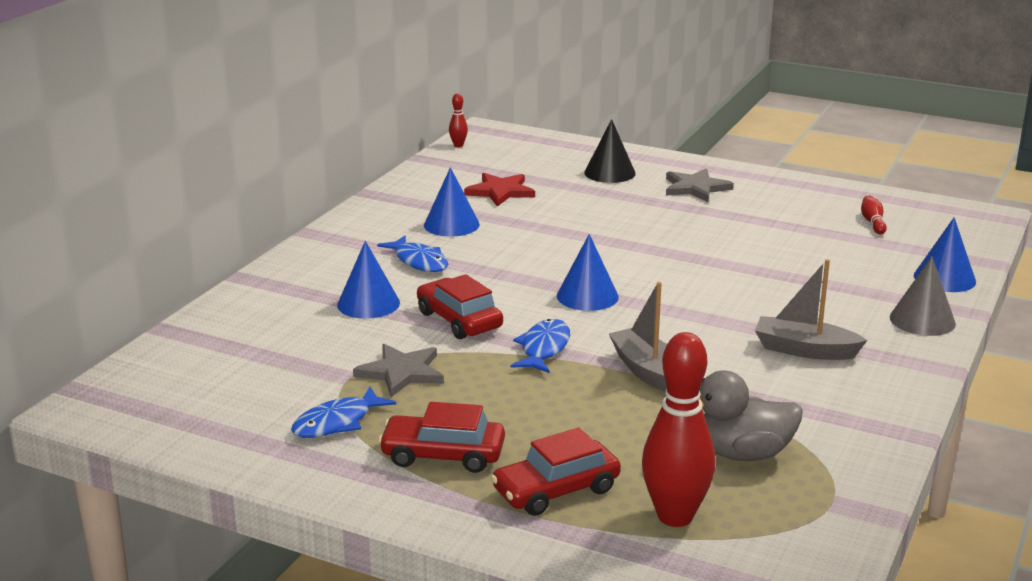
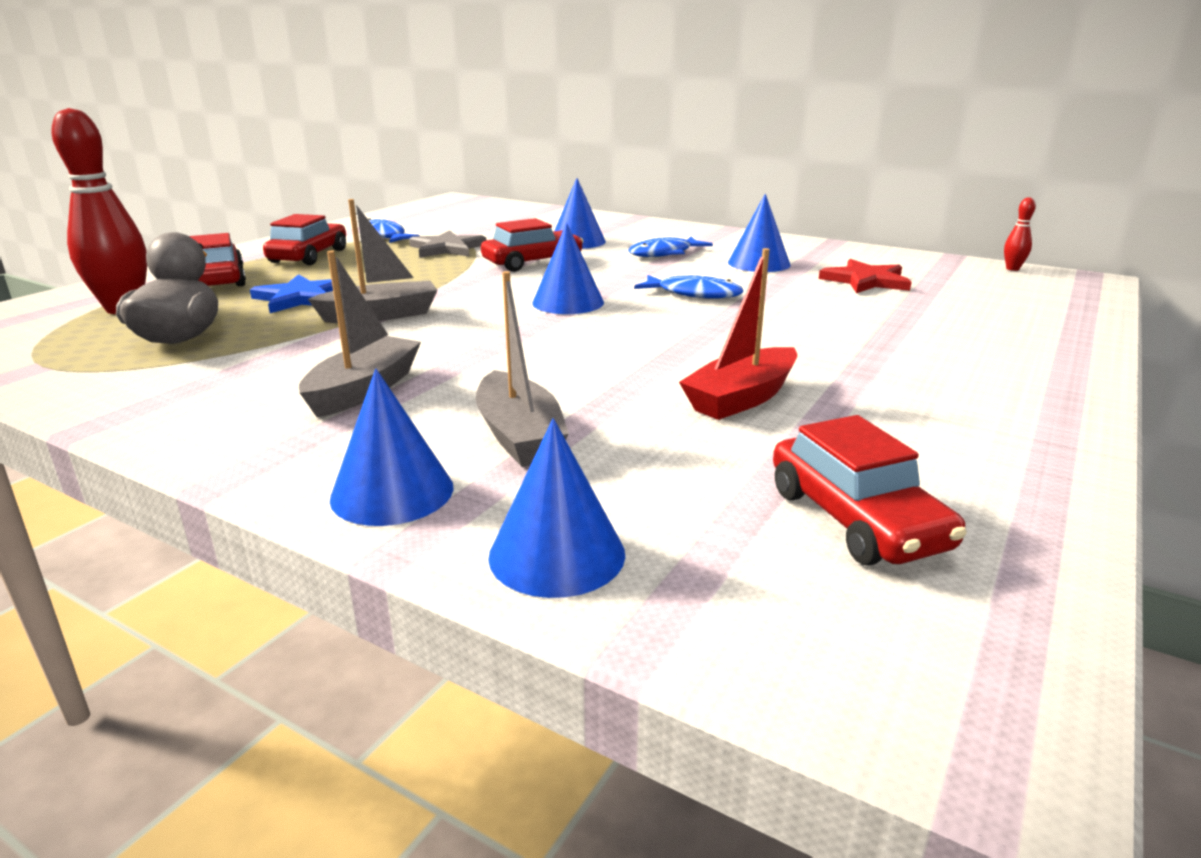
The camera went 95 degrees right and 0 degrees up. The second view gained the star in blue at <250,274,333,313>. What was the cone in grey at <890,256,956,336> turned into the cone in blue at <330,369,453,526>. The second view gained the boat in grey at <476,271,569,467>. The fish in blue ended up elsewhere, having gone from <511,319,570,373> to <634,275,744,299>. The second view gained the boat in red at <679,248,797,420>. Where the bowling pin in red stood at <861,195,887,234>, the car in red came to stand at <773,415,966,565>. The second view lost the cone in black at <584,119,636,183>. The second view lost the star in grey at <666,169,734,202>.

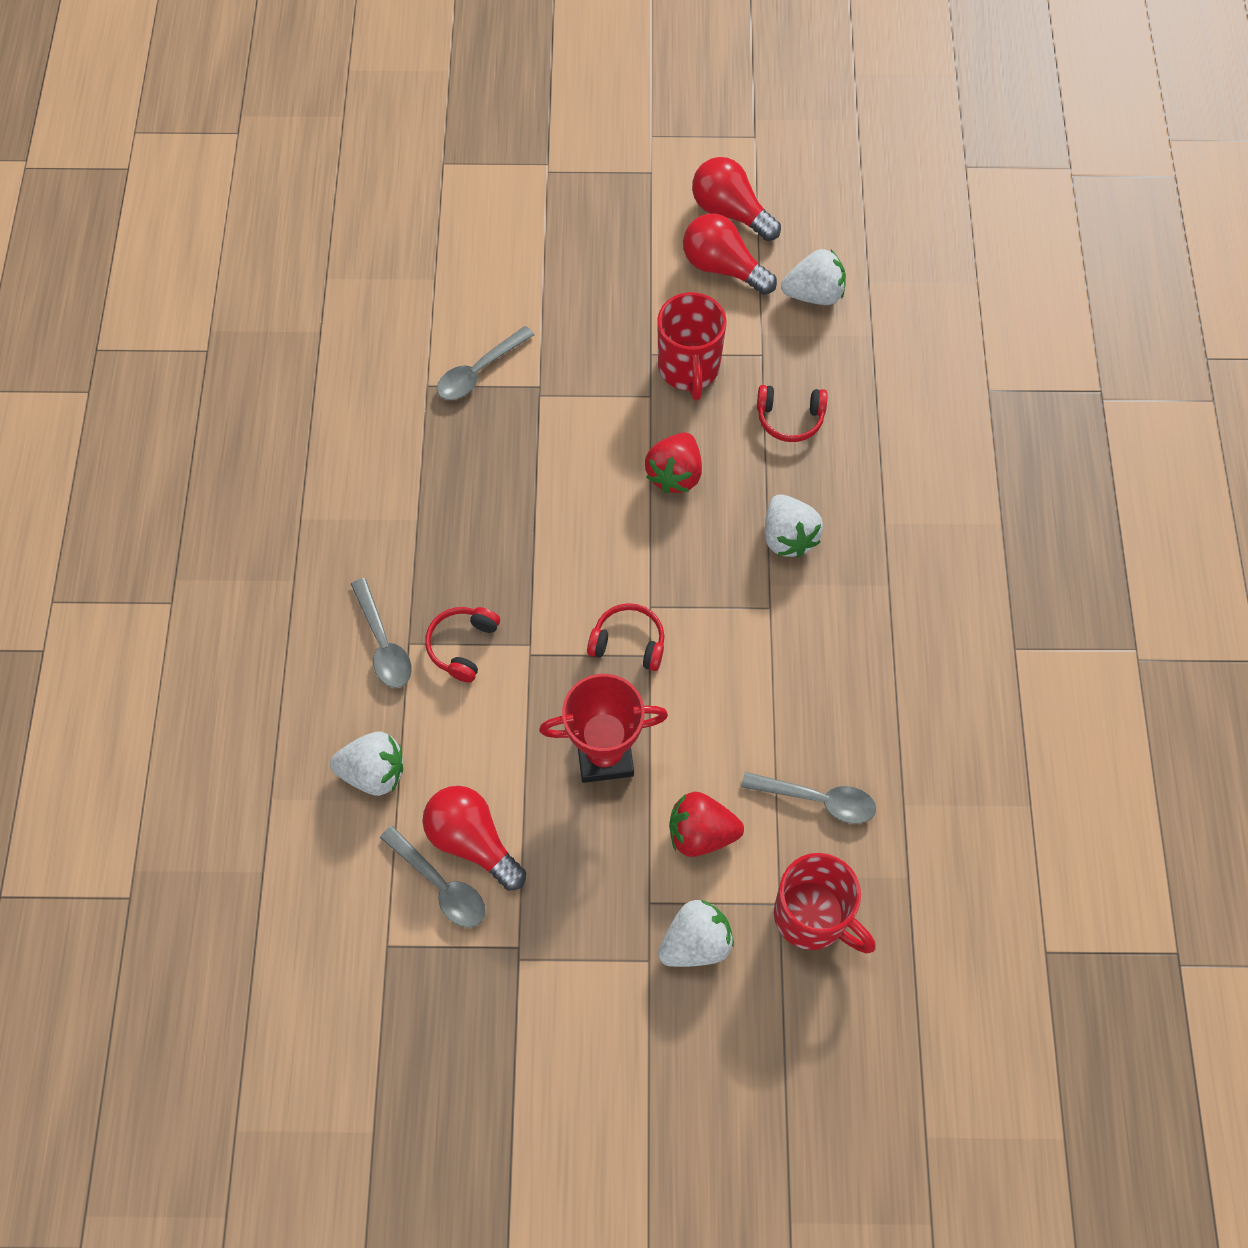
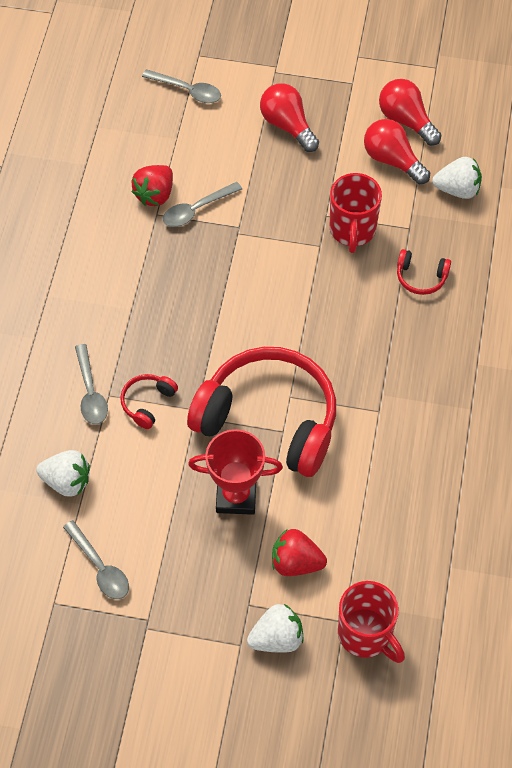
The camera went 10 degrees right and 5 degrees down. The strawberry in red ended up elsewhere, having gone from <645,432,702,493> to <131,165,173,206>. The spoon in grey ended up elsewhere, having gone from <741,772,876,824> to <142,69,221,103>. The size of the headphones in red at <587,603,664,671> changed by a factor of 2.50. The light bulb in red ended up elsewhere, having gone from <423,786,526,891> to <260,83,319,152>. The second view lost the strawberry in white at <765,494,823,558>.

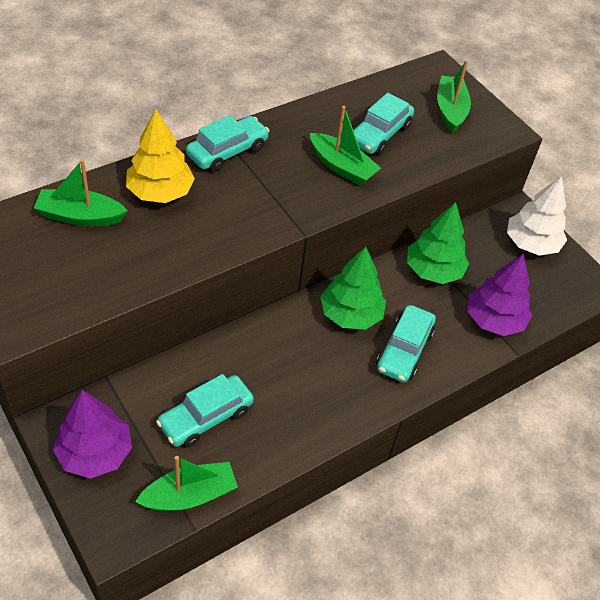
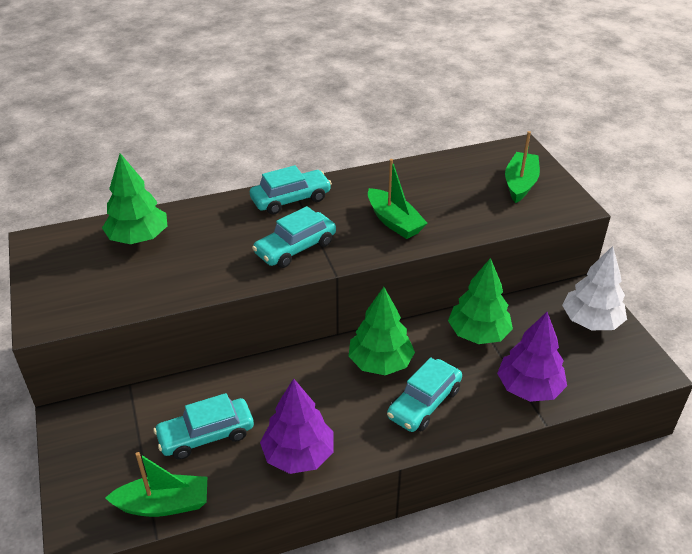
The camera went 20 degrees right and 10 degrees down. Where the boat in green stood at <34,159,128,226>, the tree in green came to stand at <102,153,167,244>. The car in turquoise ended up elsewhere, having gone from <353,93,414,155> to <252,206,336,268>. The tree in purple ended up elsewhere, having gone from <53,390,132,479> to <260,379,334,474>. The second view lost the tree in yellow at <126,109,195,203>.

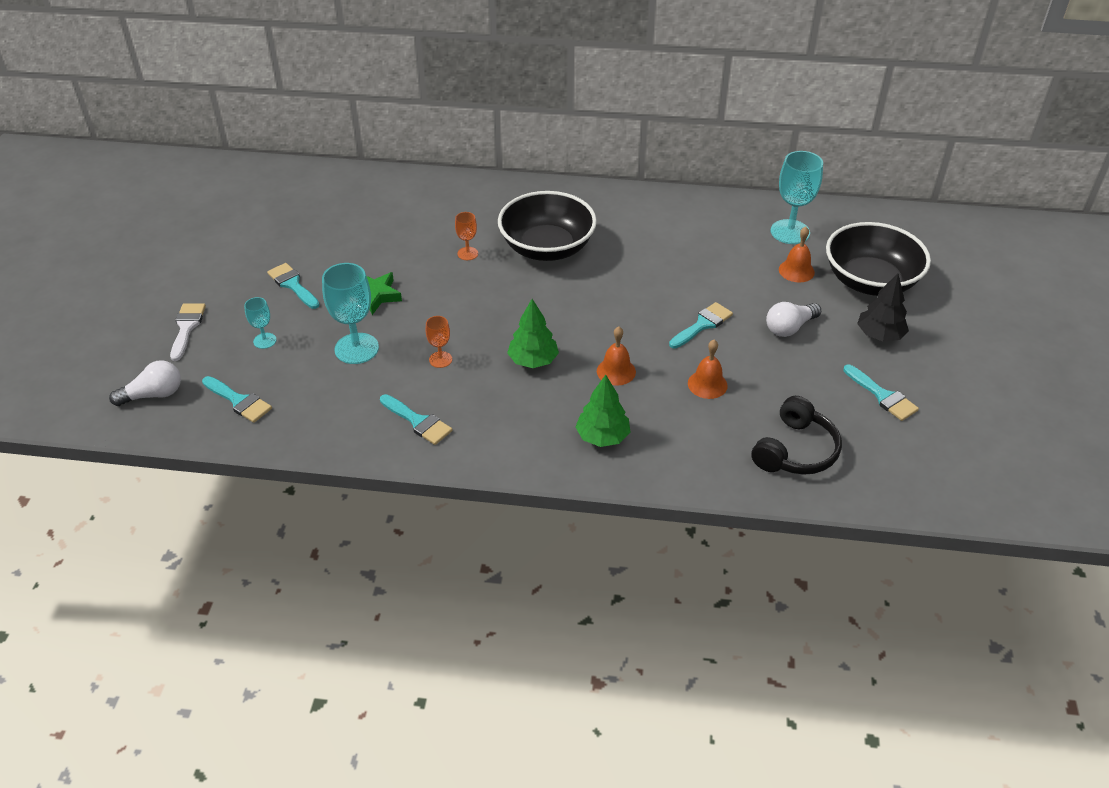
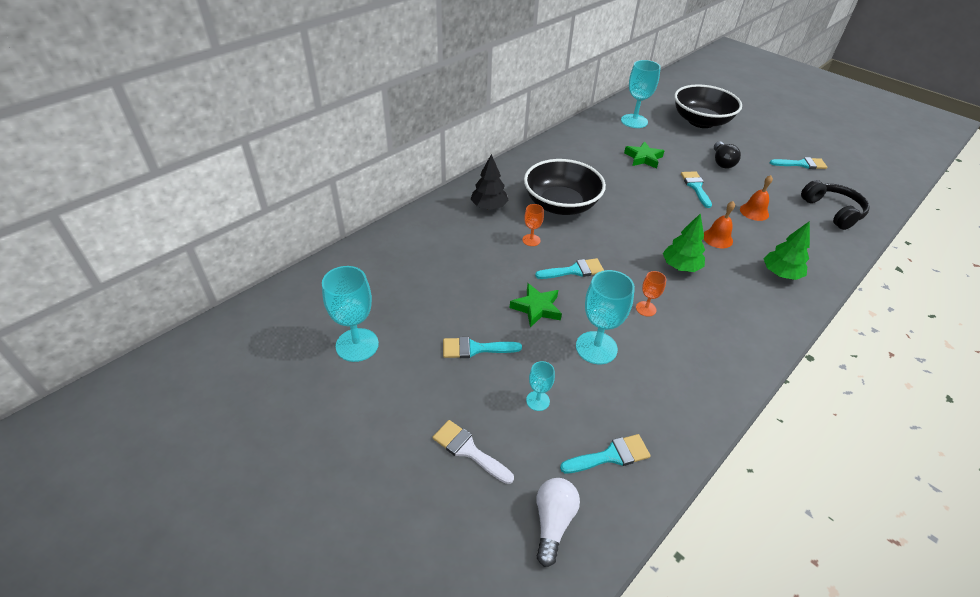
The camera went 55 degrees left and 0 degrees up. The second view gained the goblet in turquoise at <322,266,379,362>. The tree in black ended up elsewhere, having gone from <857,274,909,341> to <470,154,509,210>. The brush in turquoise ended up elsewhere, having gone from <380,394,452,445> to <535,258,604,279>. The second view gained the star in green at <624,141,665,169>. What was the light bulb in white at <766,302,821,337> turned into the light bulb in black at <714,141,741,168>. The second view lost the bell in orange at <779,227,815,282>.

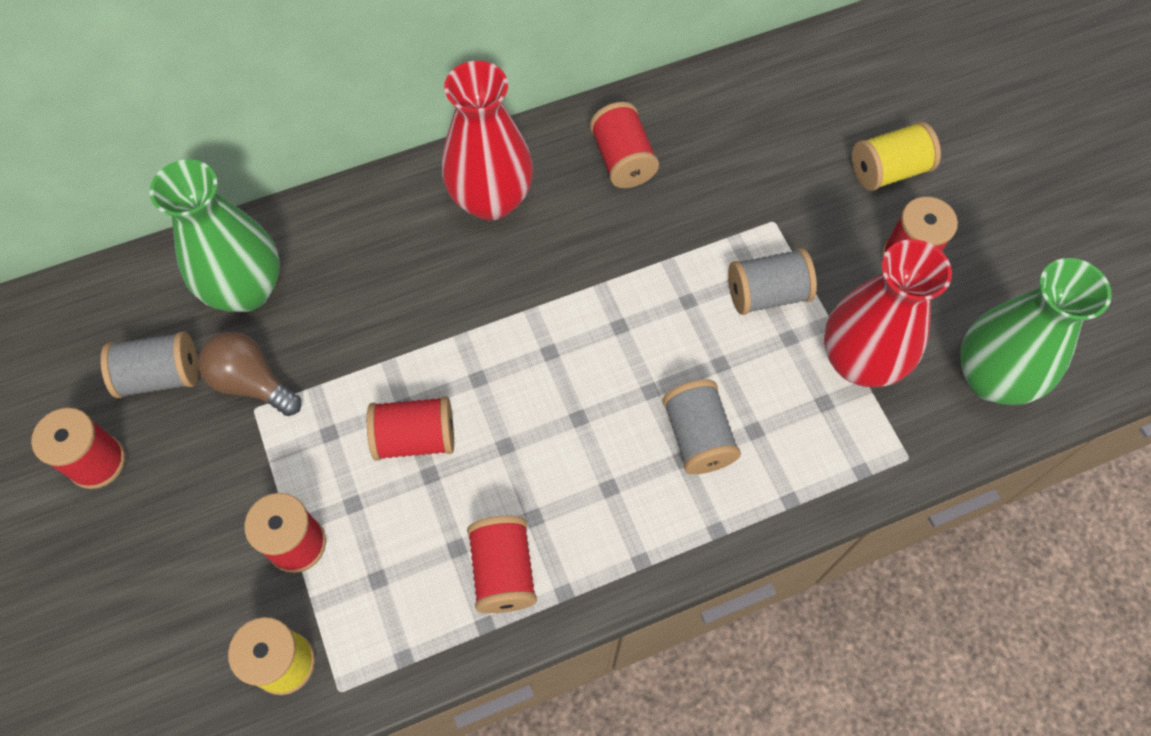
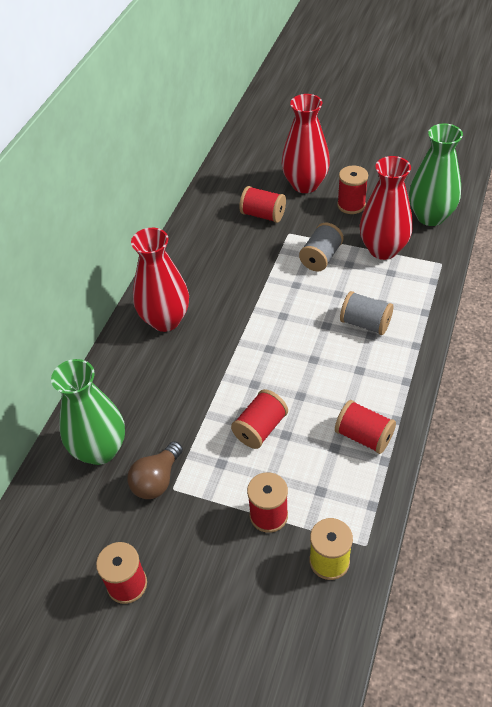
The camera went 45 degrees left and 15 degrees down. The light bulb in brown at <199,332,301,416> ended up facing another way, 45 degrees counterclockwise from before. The spool in red ended up elsewhere, having gone from <590,102,659,188> to <239,186,286,223>. Where the spool in yellow stood at <852,121,941,191>, the vase in red came to stand at <282,94,330,193>. The second view lost the spool in grey at <101,331,199,398>.

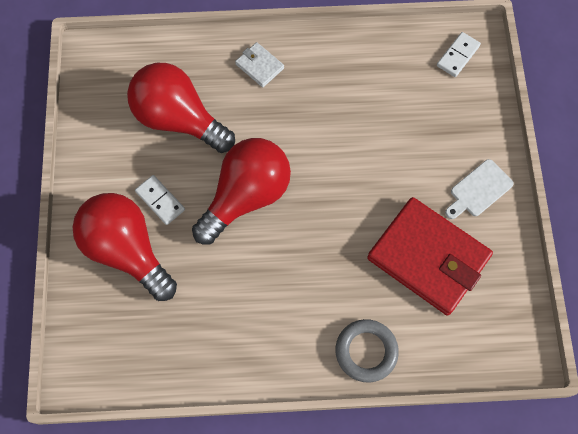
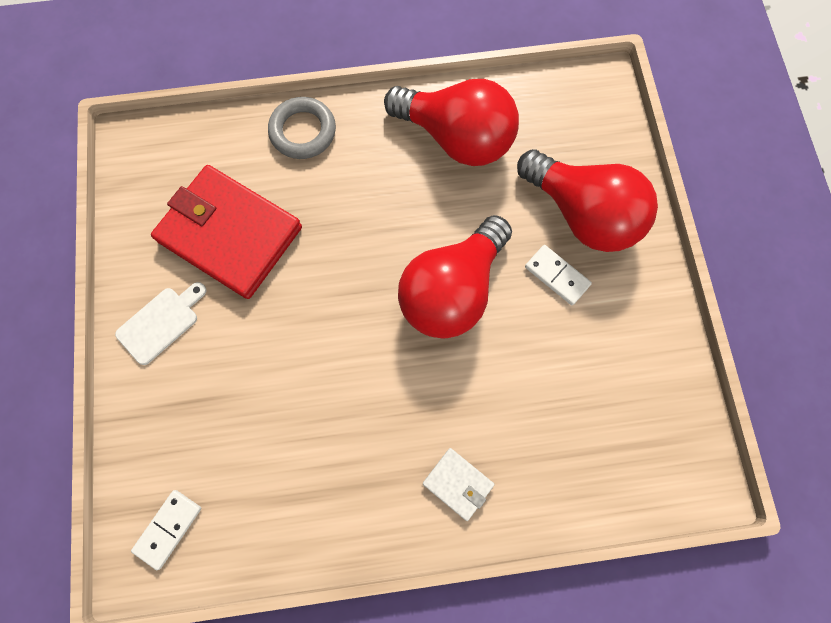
The camera went 175 degrees right and 5 degrees up. The light bulb in red ended up elsewhere, having gone from <127,63,235,153> to <384,79,519,166>.

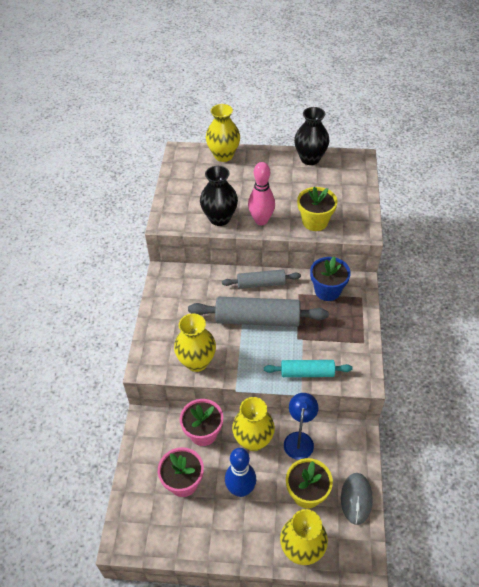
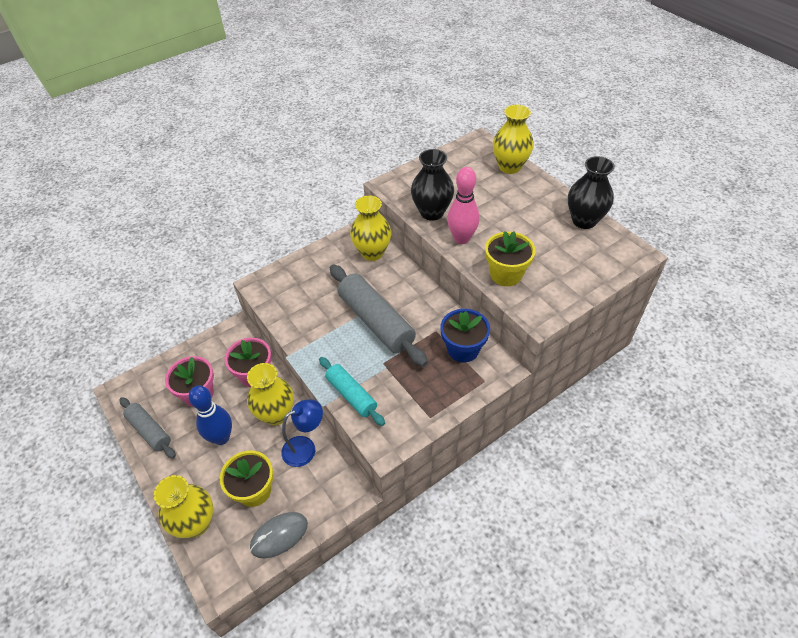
The camera went 50 degrees right and 0 degrees up. The rolling pin in grey ended up elsewhere, having gone from <222,270,301,289> to <120,397,176,458>. The vase in yellow ended up elsewhere, having gone from <174,313,216,372> to <350,195,391,261>.

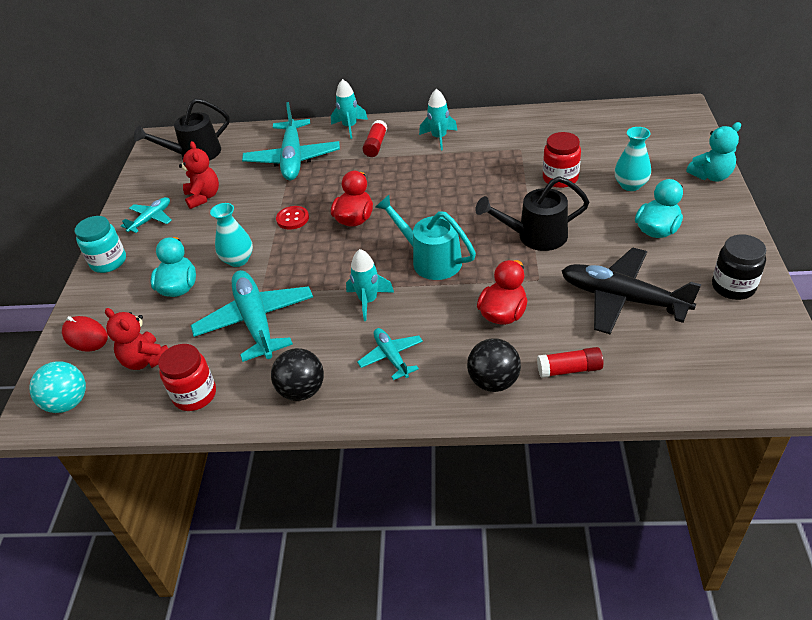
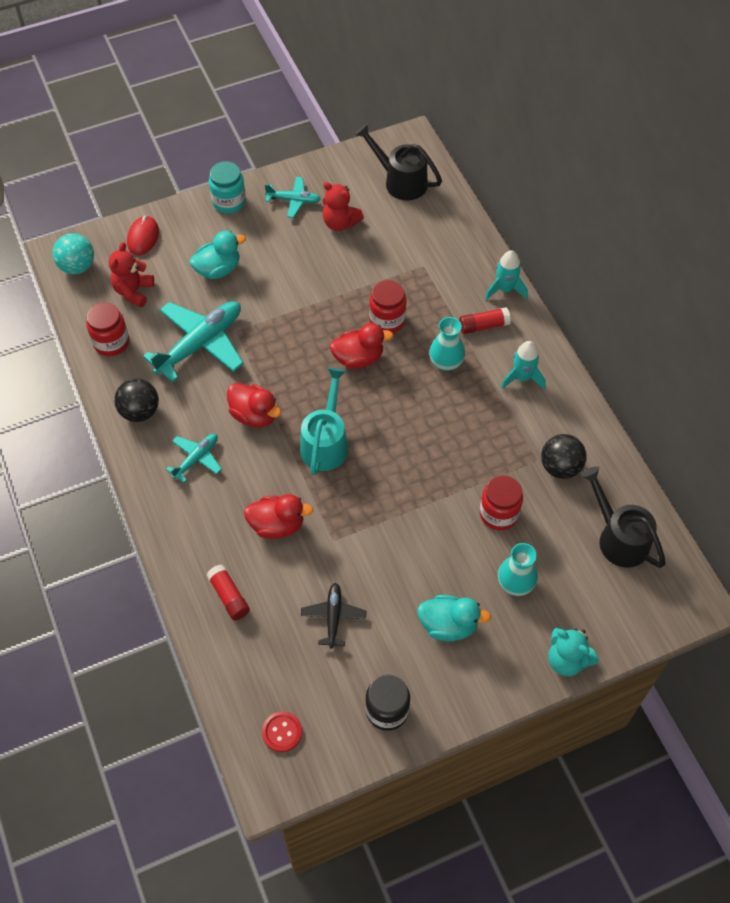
The camera went 60 degrees right and 15 degrees up. Where the rocket in turquoise stood at <346,249,394,321>, the duck in red came to stand at <227,383,281,427>. The button in red ended up elsewhere, having gone from <276,206,309,230> to <262,712,302,752>. The size of the plane in black at <562,247,701,334> changed by a factor of 0.53. The teddy bear in red at <179,141,219,209> ended up facing another way, 75 degrees clockwise from before. The second view gained the jar in red at <369,280,407,333>. The vase in turquoise ended up elsewhere, having gone from <210,203,253,267> to <429,317,465,371>. The ball in black ended up elsewhere, having gone from <467,338,521,392> to <541,434,587,479>. The watering can in black ended up elsewhere, having gone from <475,176,589,251> to <581,466,666,568>. The second view lost the plane in turquoise at <242,102,340,180>.

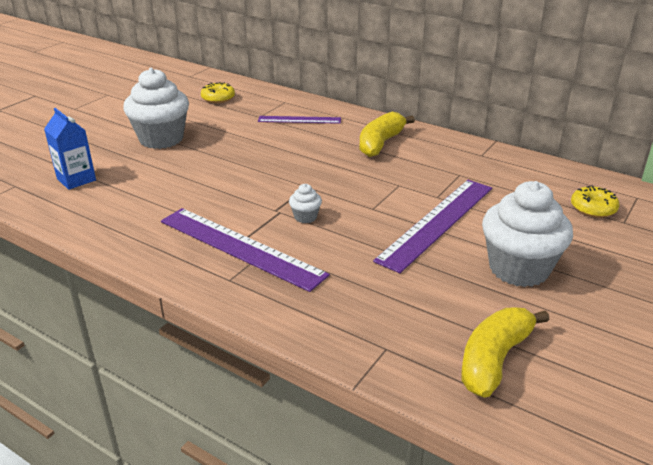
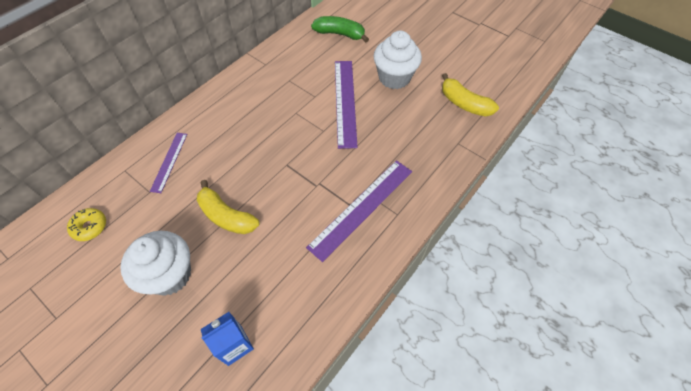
The camera went 85 degrees left and 25 degrees up. The banana in yellow ended up elsewhere, having gone from <360,112,415,157> to <197,180,259,234>. Where the donut in yellow stood at <571,185,619,218>, the banana in green came to stand at <311,16,369,42>. The ruler in purple at <373,180,492,273> ended up facing another way, 45 degrees clockwise from before. The second view lost the cupcake in white at <289,184,322,223>.

